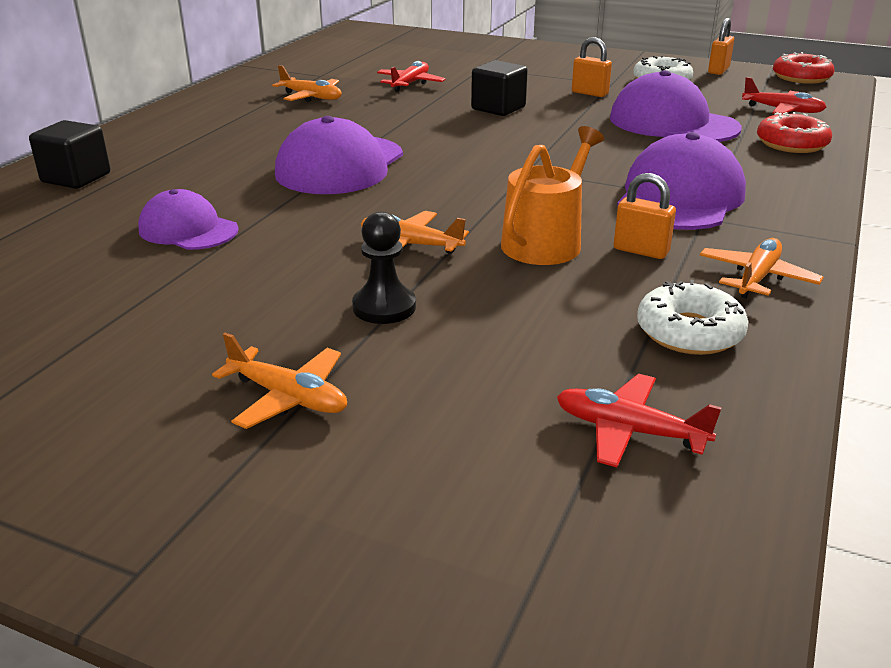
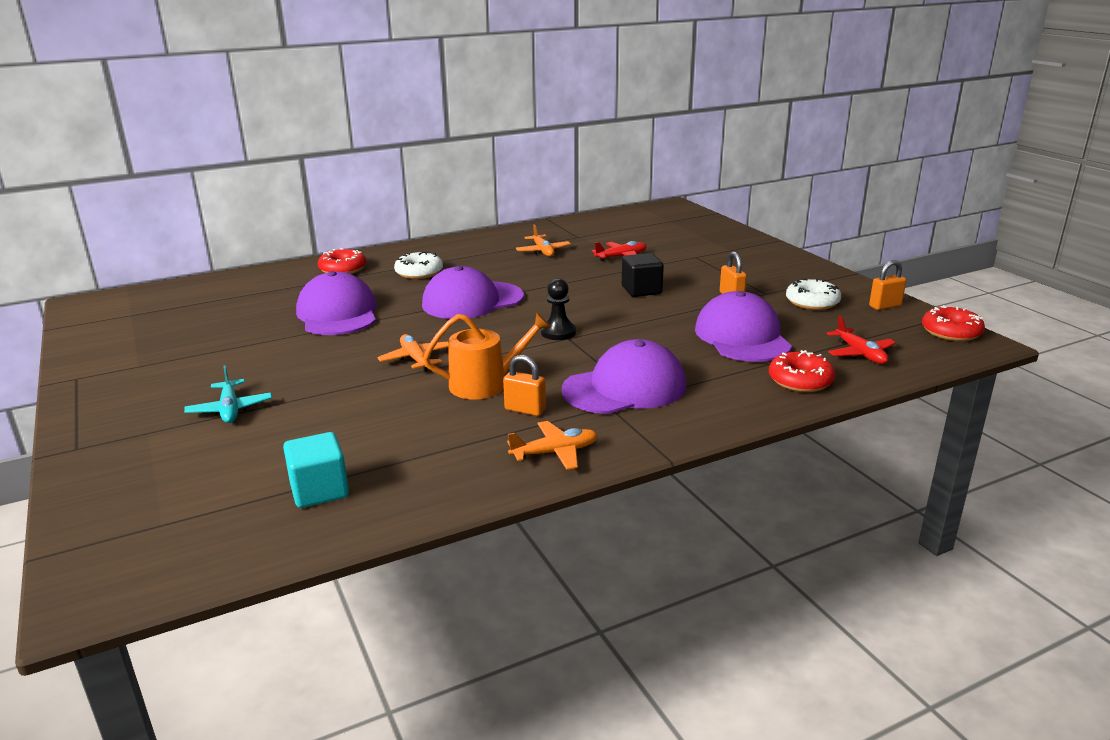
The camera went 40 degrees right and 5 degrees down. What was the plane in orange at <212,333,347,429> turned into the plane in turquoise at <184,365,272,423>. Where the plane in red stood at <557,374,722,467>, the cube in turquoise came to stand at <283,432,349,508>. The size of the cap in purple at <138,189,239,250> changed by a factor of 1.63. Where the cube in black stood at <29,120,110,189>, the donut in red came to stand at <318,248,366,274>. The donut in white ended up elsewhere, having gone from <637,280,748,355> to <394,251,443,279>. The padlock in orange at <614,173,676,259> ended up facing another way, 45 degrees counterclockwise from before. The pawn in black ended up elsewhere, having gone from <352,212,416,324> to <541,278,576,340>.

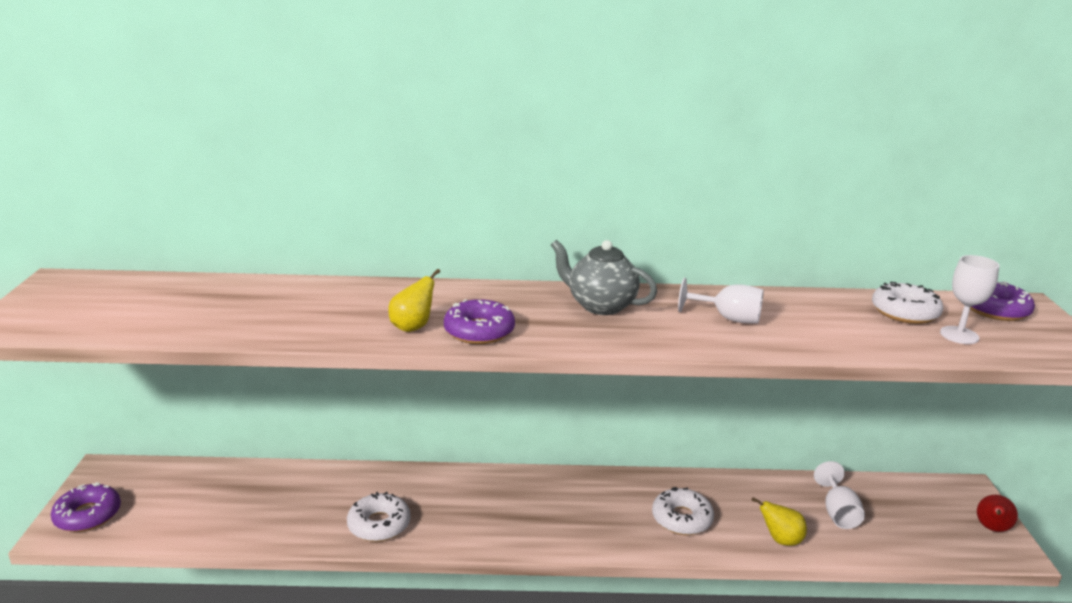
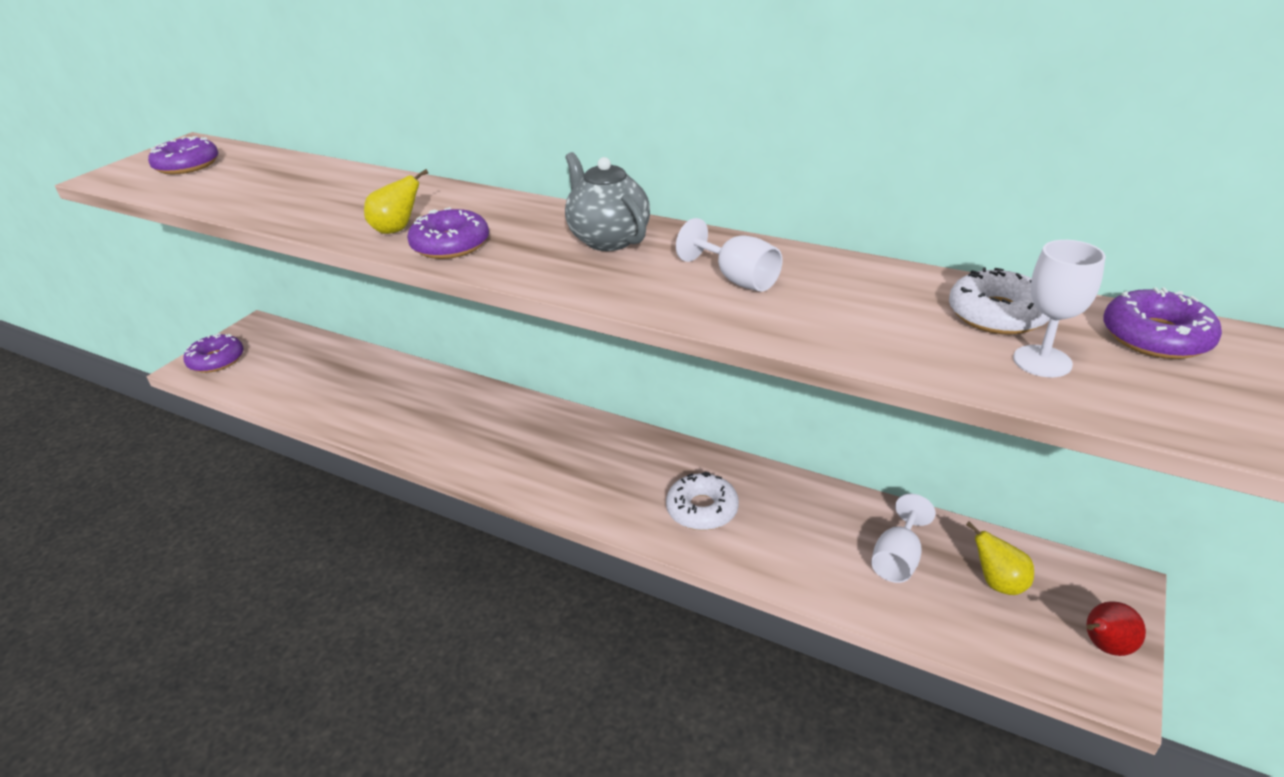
The camera went 30 degrees right and 10 degrees up. The second view gained the donut in purple at <148,136,218,174>. The pear in yellow ended up elsewhere, having gone from <752,497,807,546> to <966,522,1034,595>. The second view lost the donut in white at <347,492,411,542>.

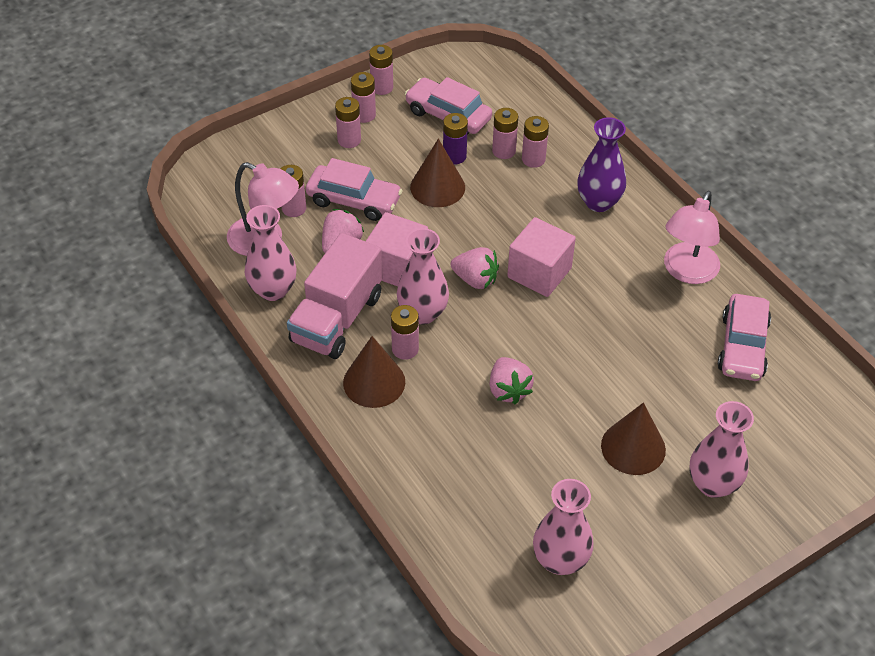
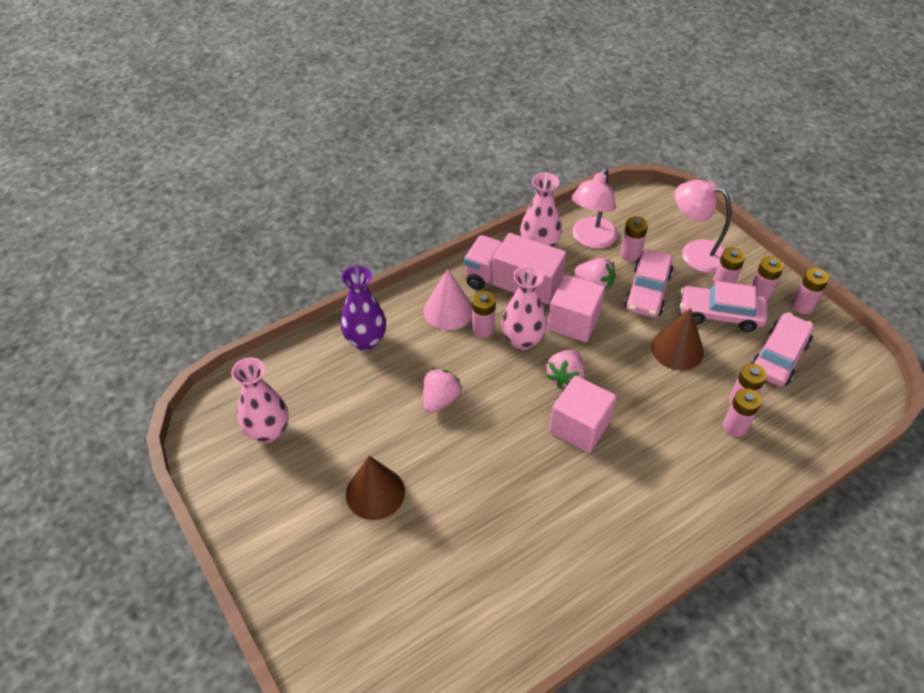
The camera went 90 degrees right and 0 degrees up. The vase in purple ended up elsewhere, having gone from <577,117,626,212> to <340,266,386,350>. What was the cone in brown at <343,336,405,408> turned into the cone in pink at <423,269,472,330>. The strawberry in pink at <489,357,534,404> ended up facing another way, 135 degrees clockwise from before. The lamp in pink ended up elsewhere, having gone from <664,191,720,284> to <675,180,731,273>. The car in pink ended up elsewhere, having gone from <718,294,771,381> to <680,281,767,332>. The second view lost the battery in purple at <443,113,468,164>. The second view lost the vase in pink at <690,401,754,498>.

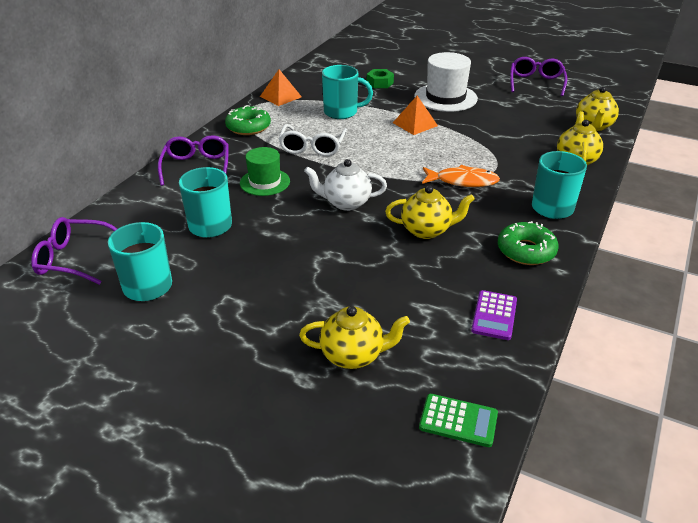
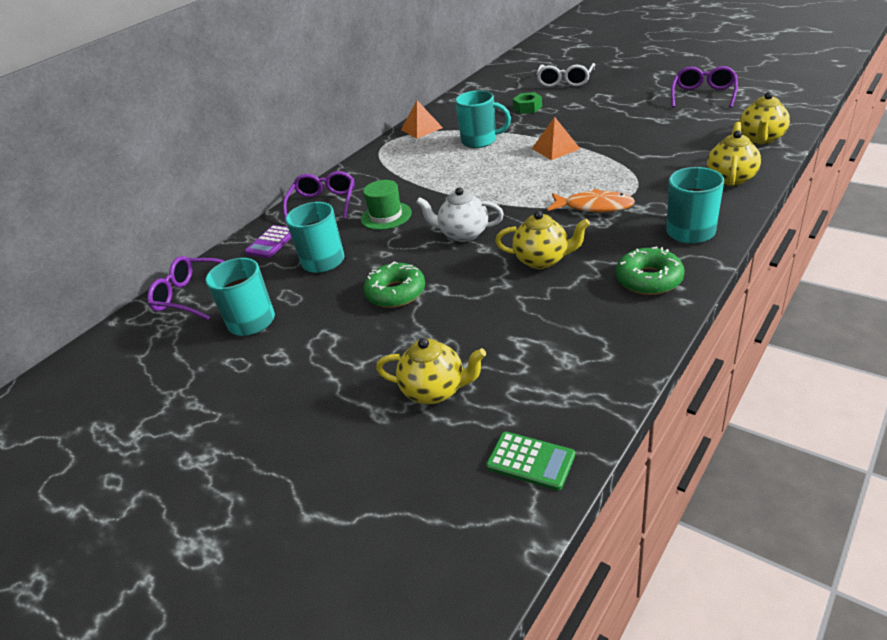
The camera went 15 degrees right and 0 degrees up. The calculator in purple ended up elsewhere, having gone from <471,290,517,340> to <245,225,292,258>. The donut in green ended up elsewhere, having gone from <225,105,271,135> to <363,262,425,308>. The glasses in white ended up elsewhere, having gone from <279,124,347,156> to <536,63,595,87>. The second view lost the hat in white at <414,52,478,112>.

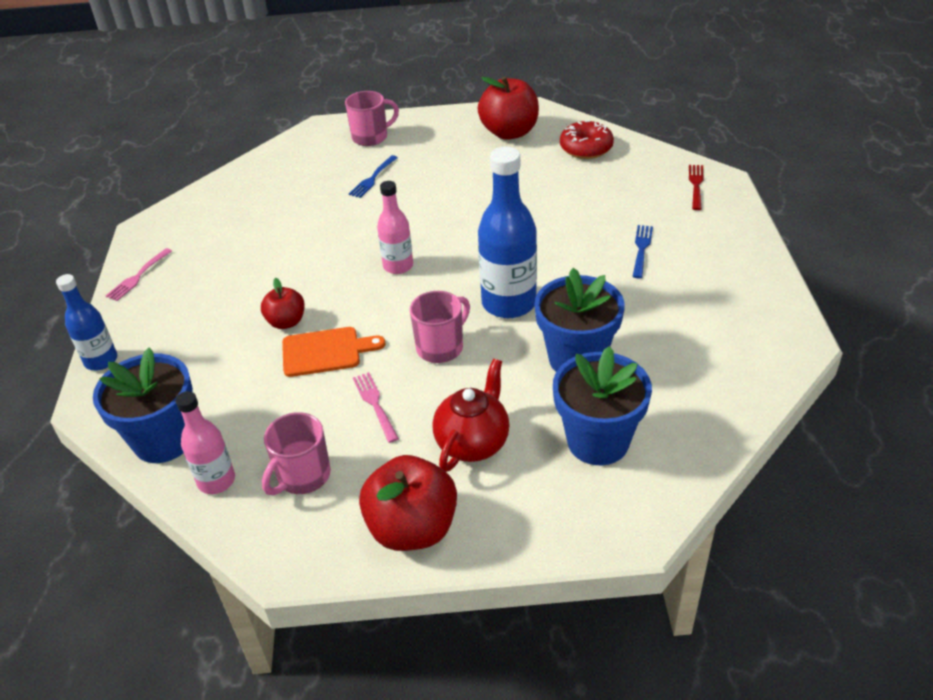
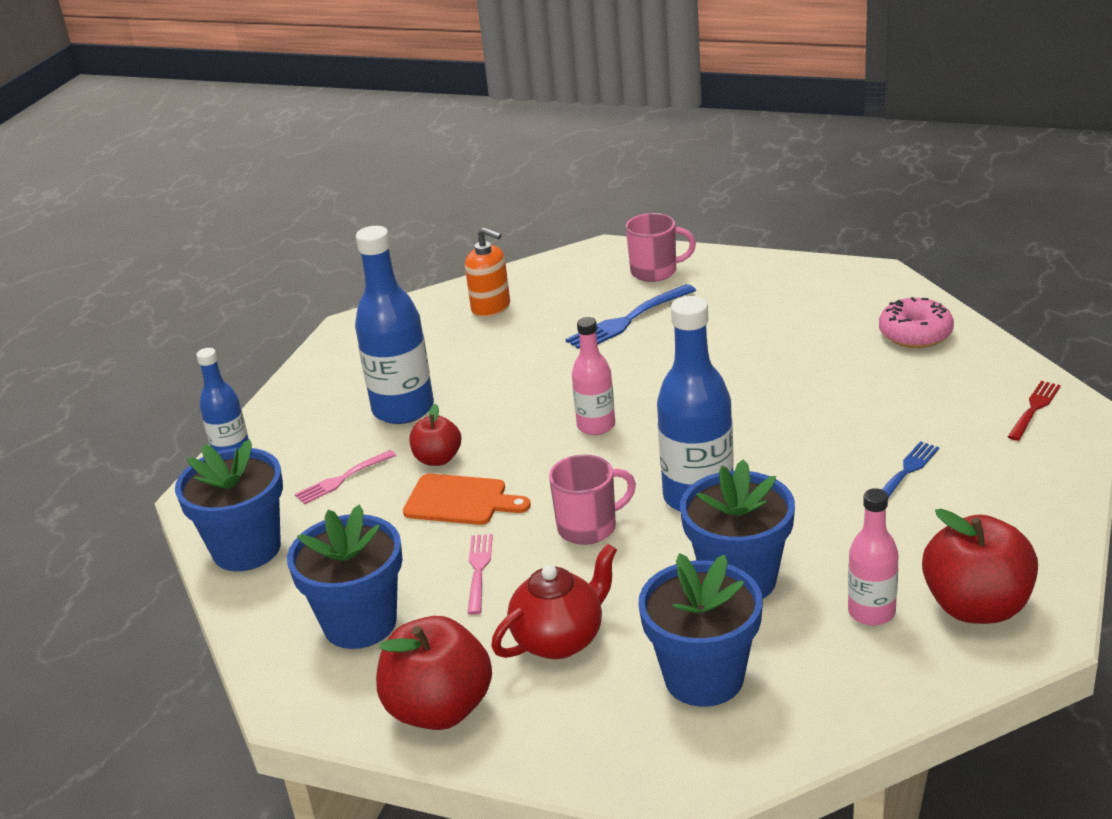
The camera went 25 degrees right and 10 degrees down. Where the mug in pink stood at <262,412,331,495>, the flower pot in blue came to stand at <287,505,403,649>. The fork in pink ended up elsewhere, having gone from <106,248,172,301> to <295,450,396,504>. The second view gained the bottle in blue at <355,226,434,424>. The second view gained the soap dispenser in orange at <465,227,510,318>. The size of the fork in blue at <349,155,398,198> changed by a factor of 1.59. The bottle in pink ended up elsewhere, having gone from <176,391,235,494> to <848,488,899,626>. What was the donut in red at <560,120,614,159> turned into the donut in pink at <879,297,954,348>. The apple in red ended up elsewhere, having gone from <478,77,539,140> to <922,509,1038,624>.

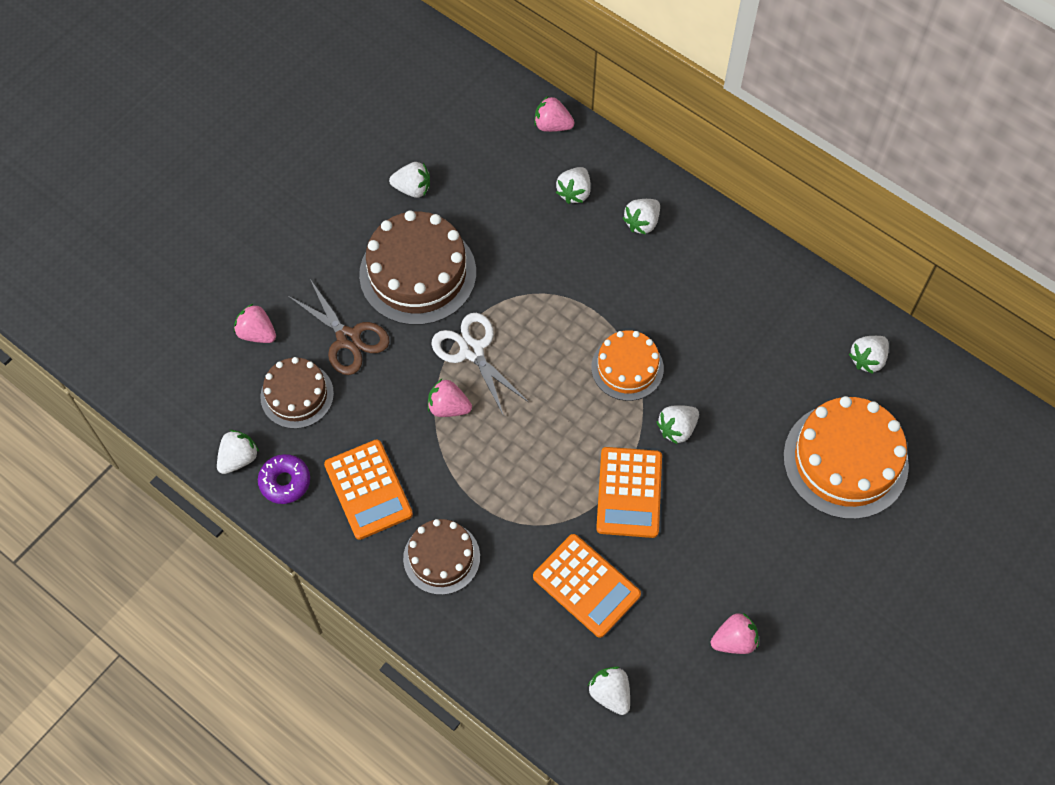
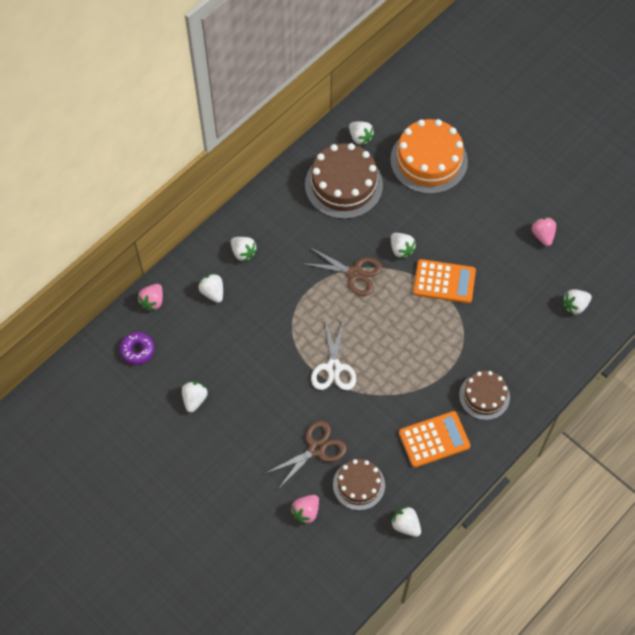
The camera went 85 degrees left and 0 degrees up. The donut in purple ended up elsewhere, having gone from <258,454,310,504> to <120,332,154,365>. The strawberry in white at <556,167,591,204> ended up facing another way, 150 degrees counterclockwise from before. Where the cake in orange stood at <591,330,664,401>, the scissors in brown came to stand at <302,247,382,296>. The cake in brown ended up elsewhere, having gone from <359,210,476,325> to <305,143,383,219>. The scissors in white at <431,313,528,416> ended up facing another way, 60 degrees counterclockwise from before. The second view lost the strawberry in pink at <428,379,472,417>. The second view lost the calculator in orange at <533,534,641,638>.

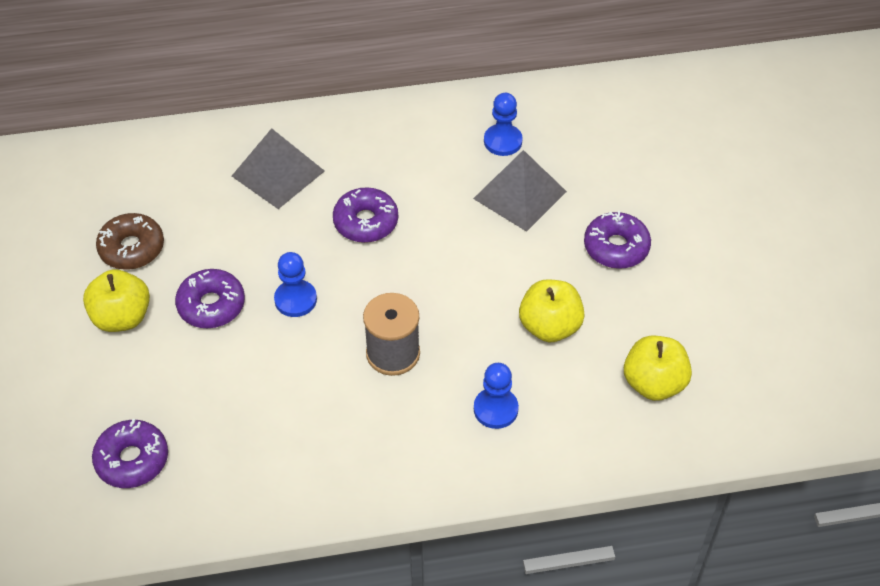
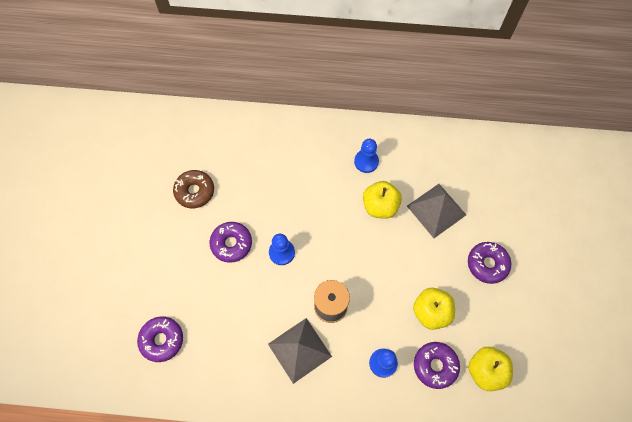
The camera went 15 degrees right and 15 degrees up. The pyramid in grey ended up elsewhere, having gone from <232,128,325,209> to <268,318,332,384>. The pawn in blue ended up elsewhere, having gone from <484,93,523,156> to <354,139,379,173>. The apple in yellow ended up elsewhere, having gone from <83,270,150,332> to <363,181,402,219>. The donut in purple ended up elsewhere, having gone from <333,187,398,243> to <414,342,460,389>.

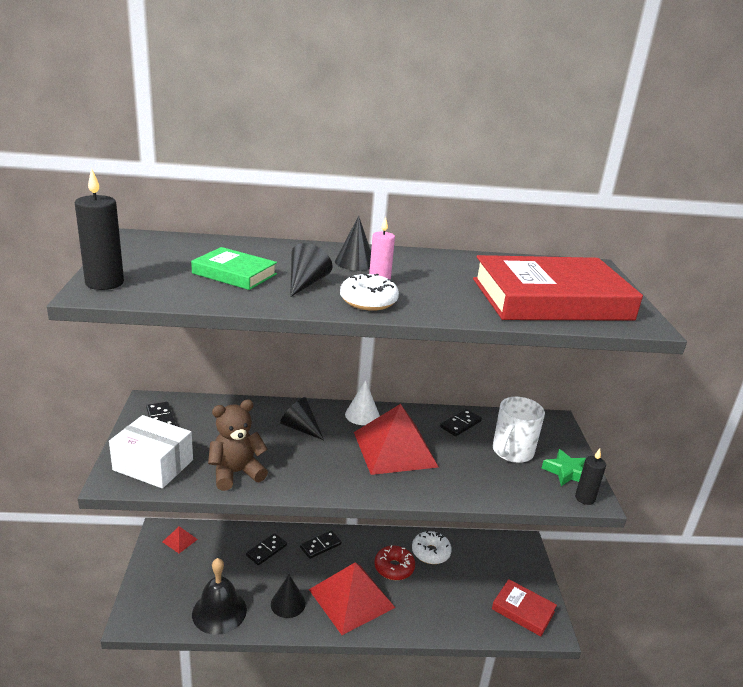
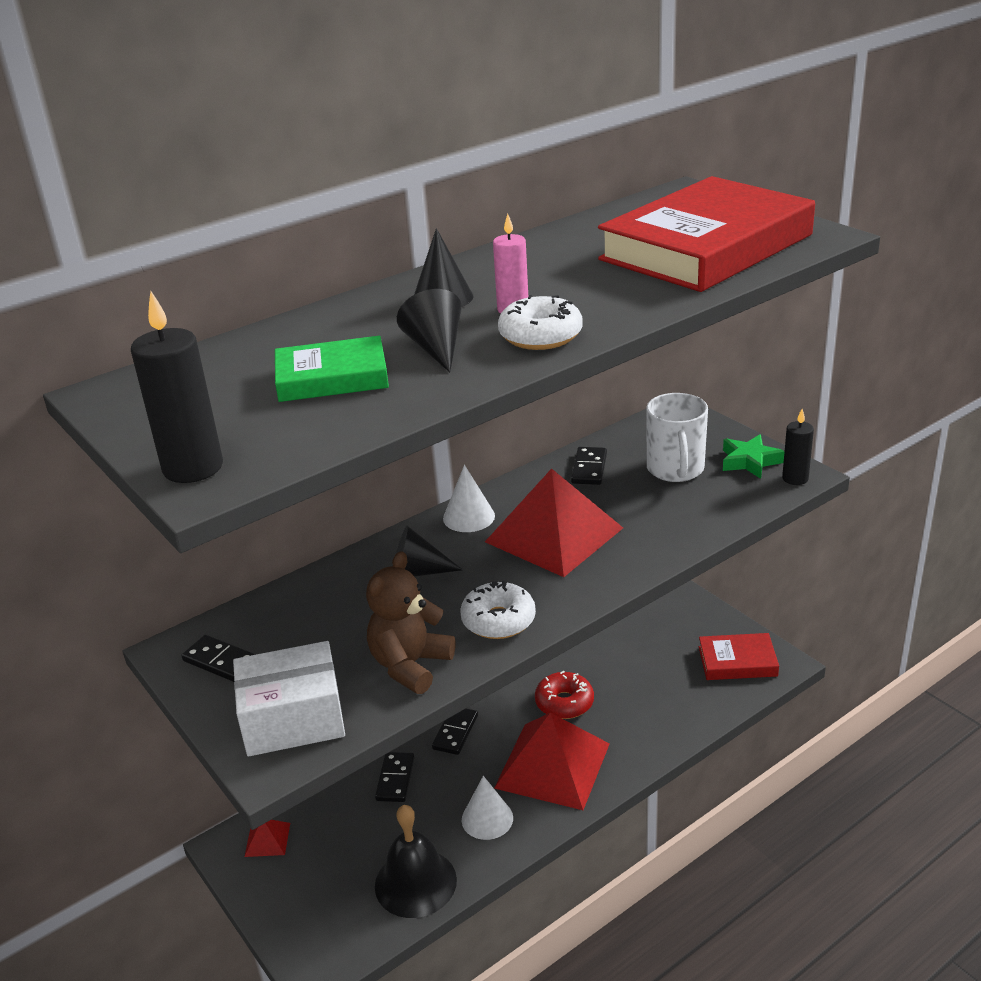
The camera went 30 degrees left and 5 degrees up. The donut in white ended up elsewhere, having gone from <412,531,452,564> to <460,581,536,639>. What was the cone in black at <271,574,306,618> turned into the cone in white at <462,776,513,840>.

